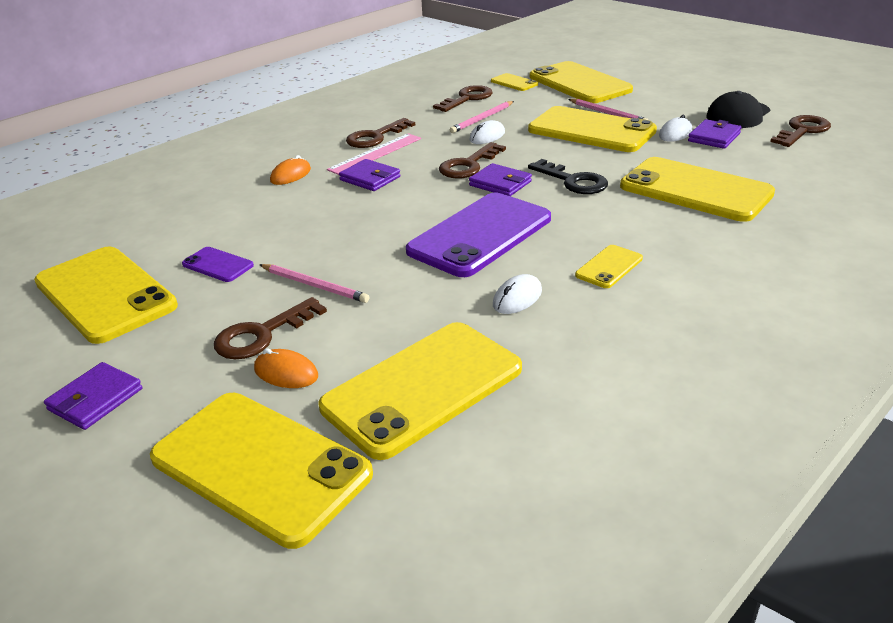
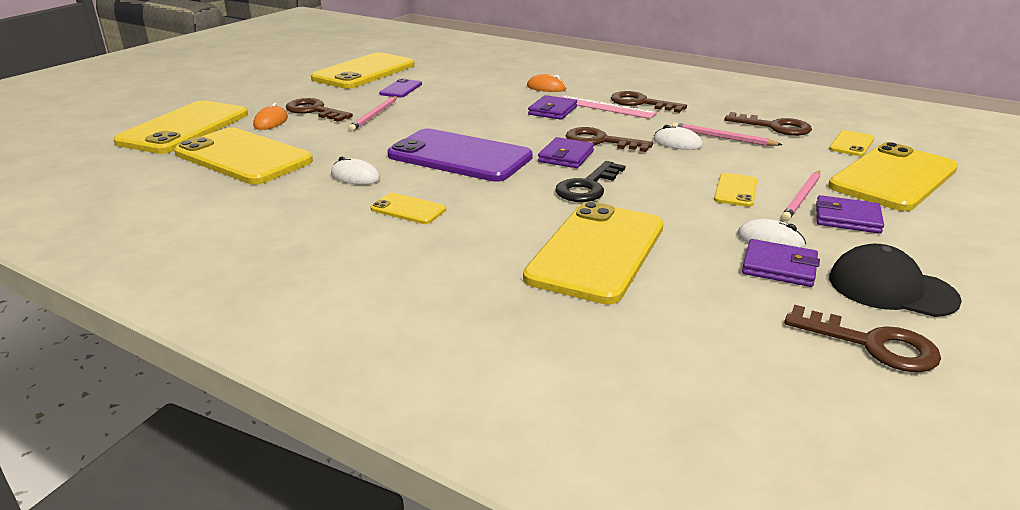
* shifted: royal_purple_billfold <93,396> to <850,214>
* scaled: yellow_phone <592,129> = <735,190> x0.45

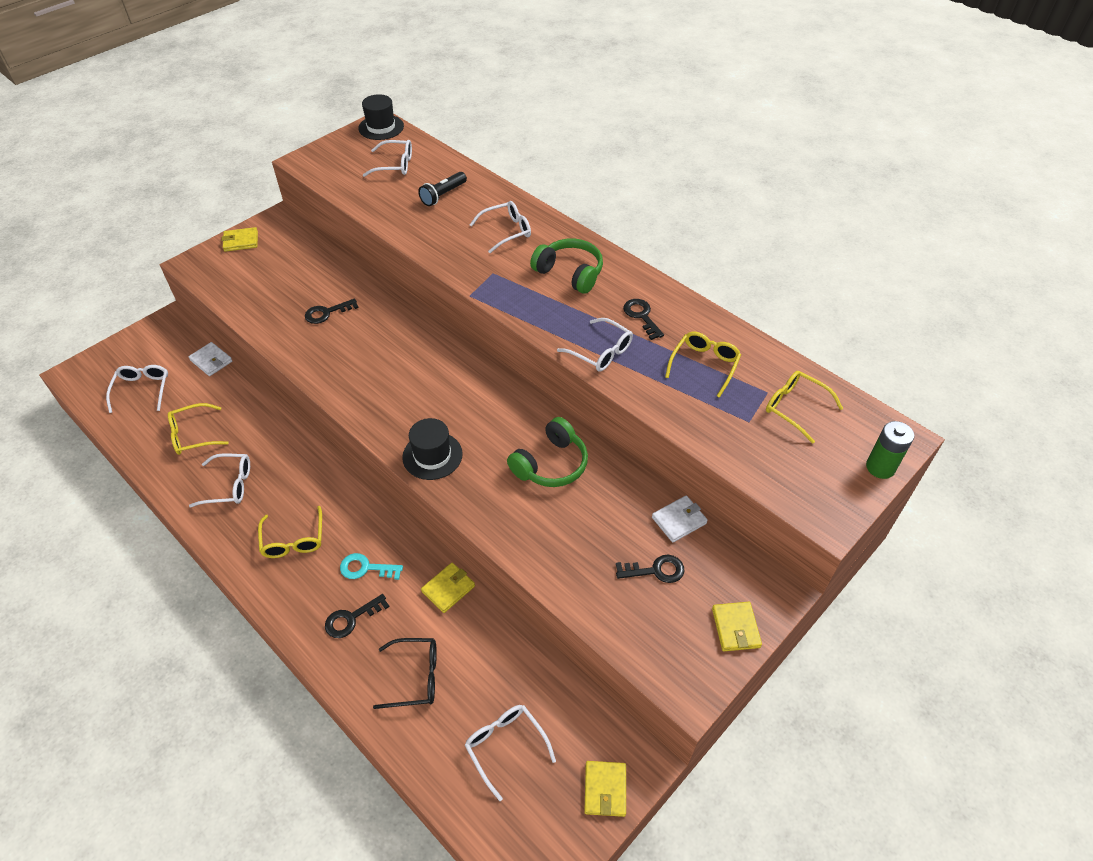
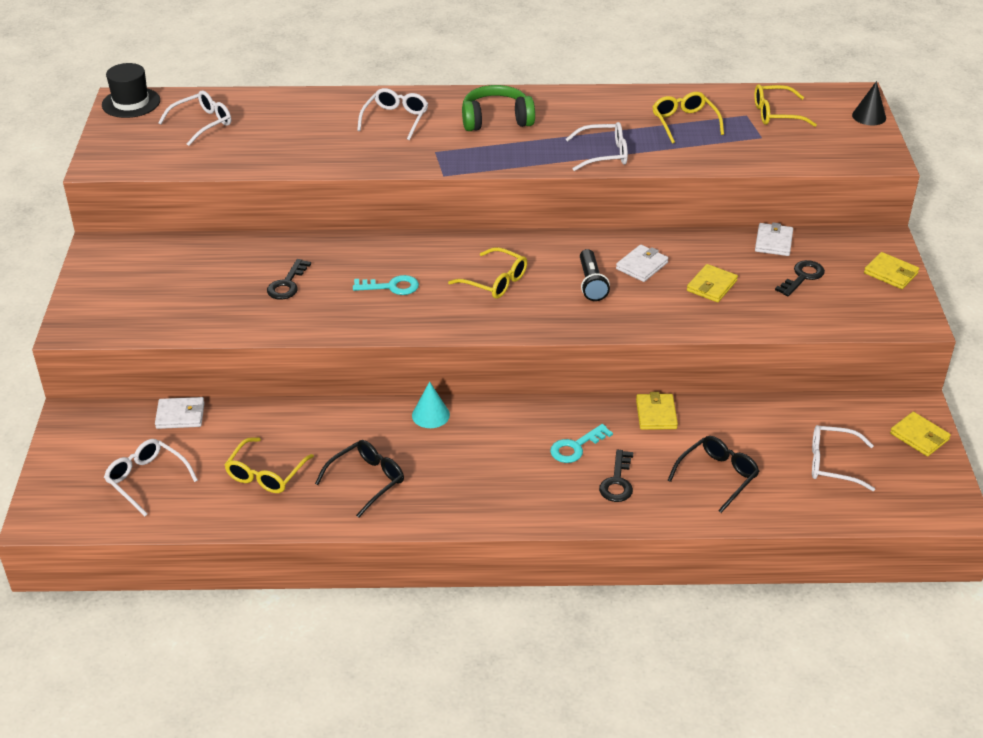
* gone: ebony_tall_hat <432,449>
* gone: ebony_key <643,319>
* new: aqua_key <386,285>
* new: aqua_cone_shape <431,404>
* shifted: yellow_billfold <239,239> to <712,283>
* shifted: yellow_spectacles <290,532> to <487,273>
* shifted: ebony_pocket_torch <442,189> to <595,275>
* swapped: emerald_headphones <547,452> to white_billfold <642,263>
* swapped: emerald_AA_battery <890,450> to ebony_cone_shape <869,103>
* repainted: white_spectacles <219,480> to ebony_spectacles <359,479>

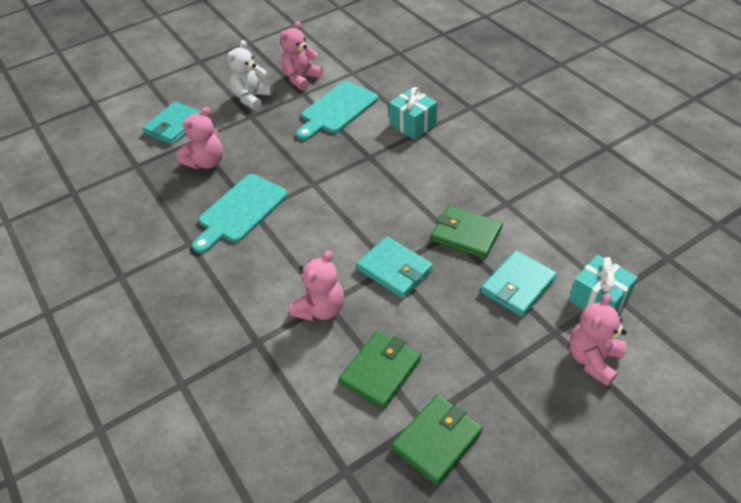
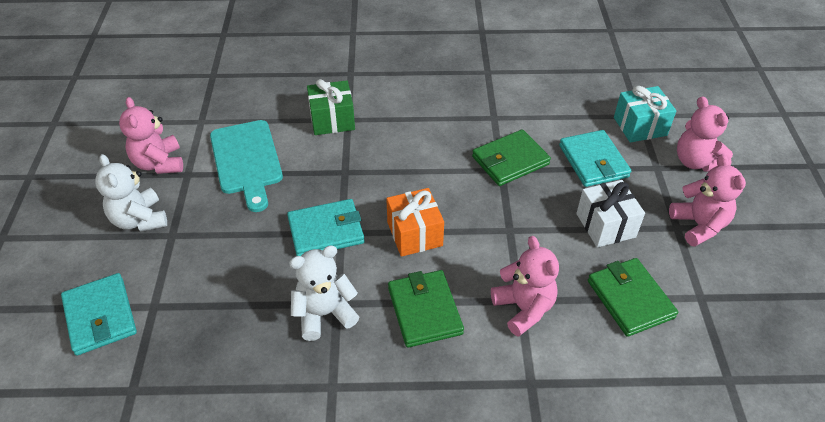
* new: orange_gift <415,222>
* new: white_gift <610,213>
* shifted: rose-pink_teddy_bear <200,138> to <707,200>
* shifted: aqua_billfold <394,267> to <326,227>
* shifted: emerald_billfold <437,439> to <426,309>
* swapped: aqua_cutting_board <240,213> to white_teddy_bear <324,293>
* repainted: aqua_gift <413,113> to emerald_gift <331,107>

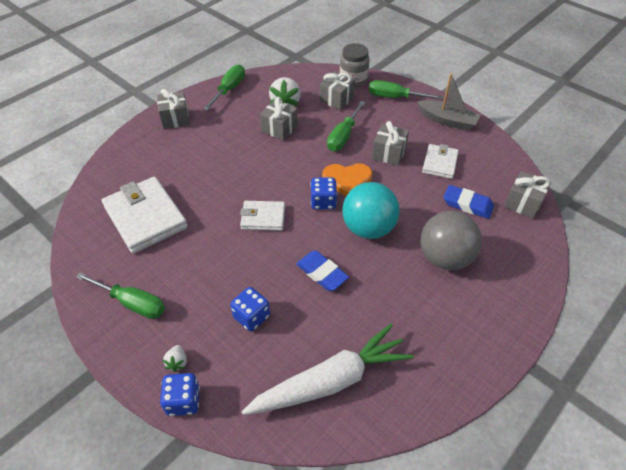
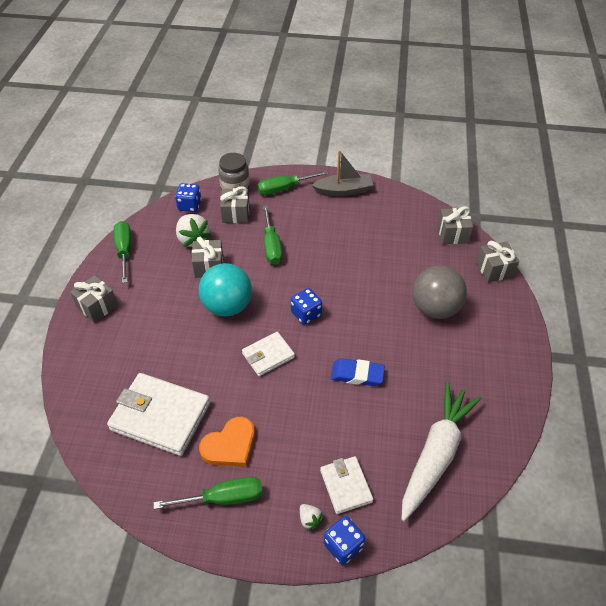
* gone: cobalt_pencil_eraser <469,202>
* shifted: cobalt_die <250,309> to <188,197>
* shifted: orange_heart_shape <347,179> to <227,442>
* shifted: aqua_play_ball <371,210> to <225,289>
* shifted: ash-grey_gift <390,143> to <497,261>
* shifted: white_billfold <440,161> to <347,485>

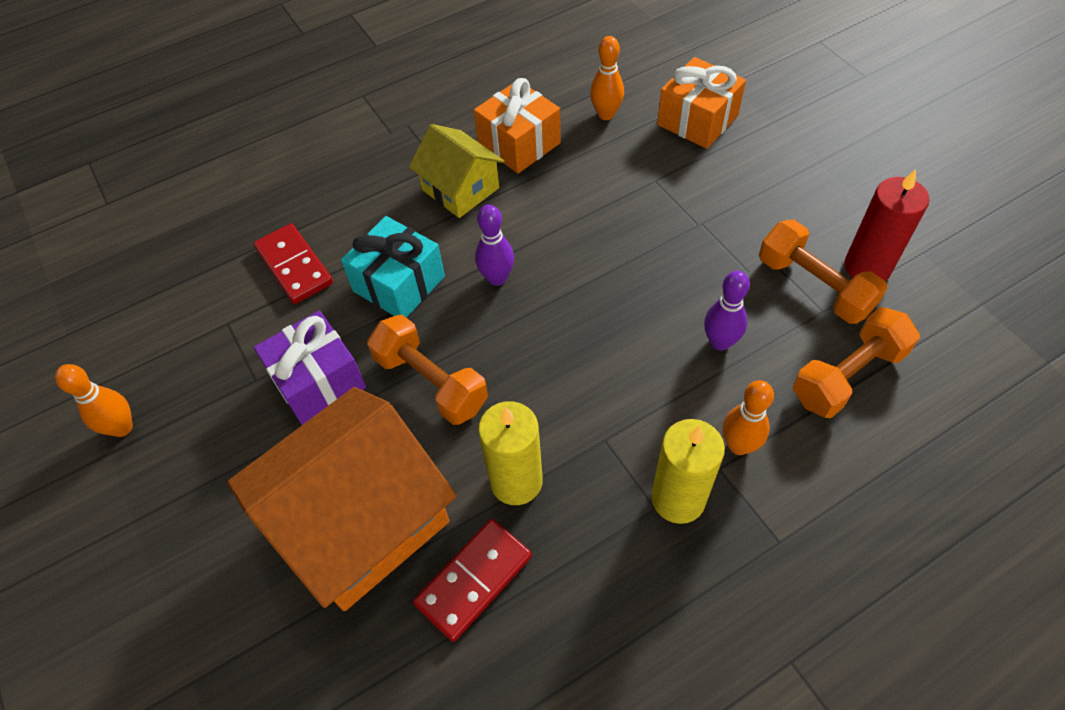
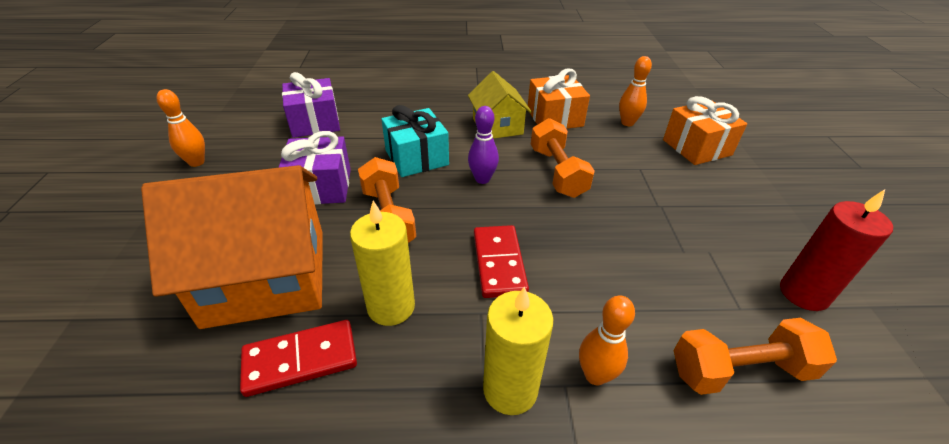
* gone: royal_purple_bowling_pin <727,311>
* new: royal_purple_gift <311,105>
* shifted: crimson_domino_tile <293,263> to <501,261>
* shifted: orange_dumbbell <823,272> to <563,158>

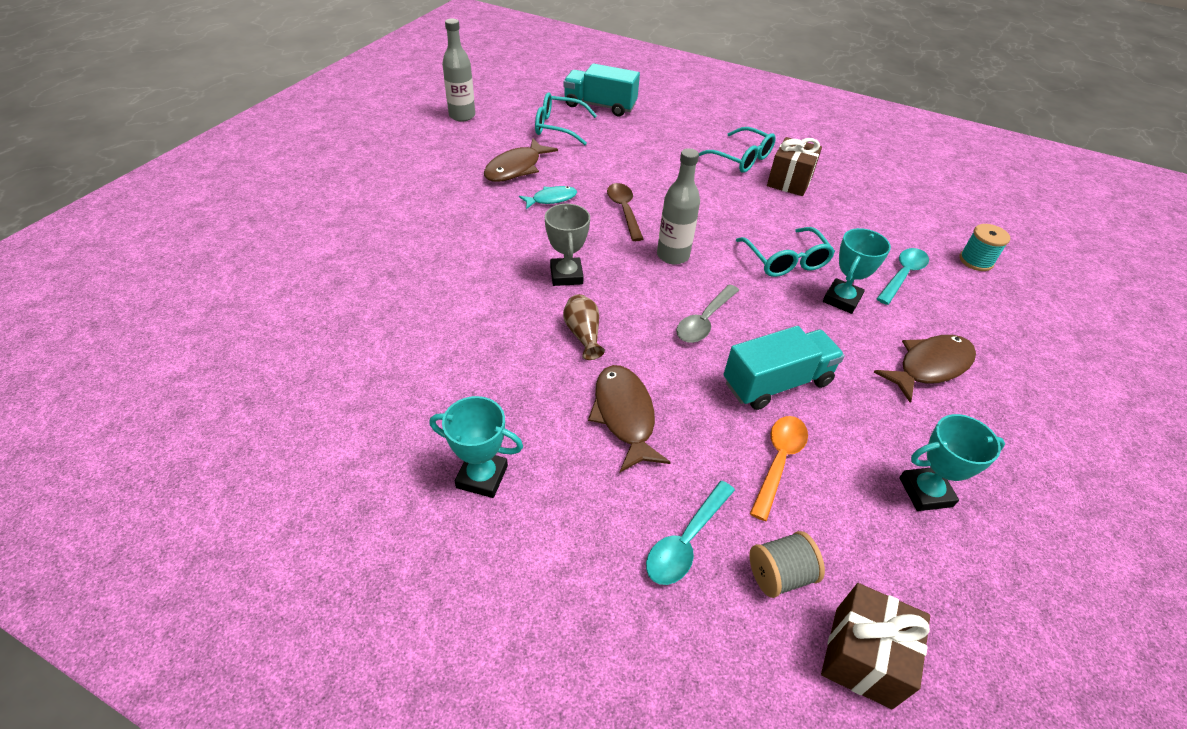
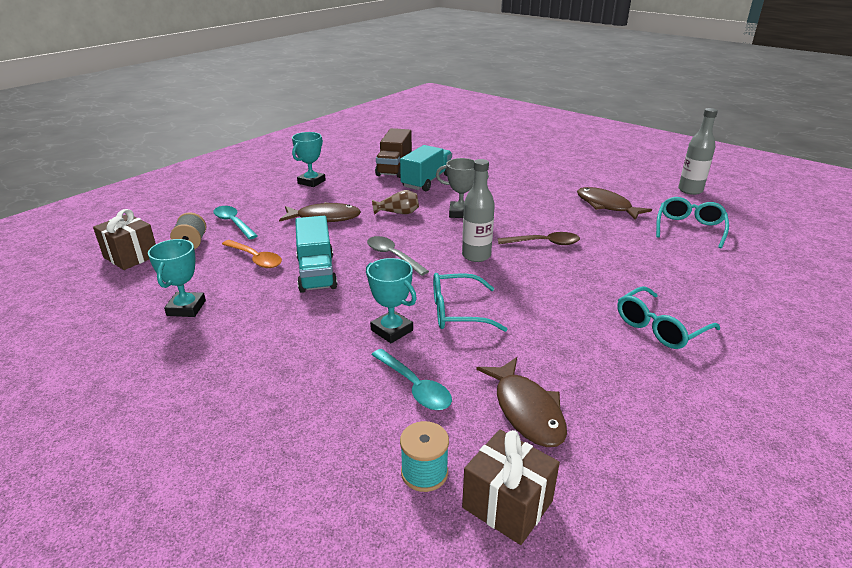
* gone: aqua_fish <548,197>
* new: dark_brown_toy_truck <393,153>
* shifted: aqua_toy_truck <601,89> to <426,168>
* shifted: dark_brown_gift <794,166> to <511,487>
* shifted: dark_brown_fish <925,369> to <521,402>

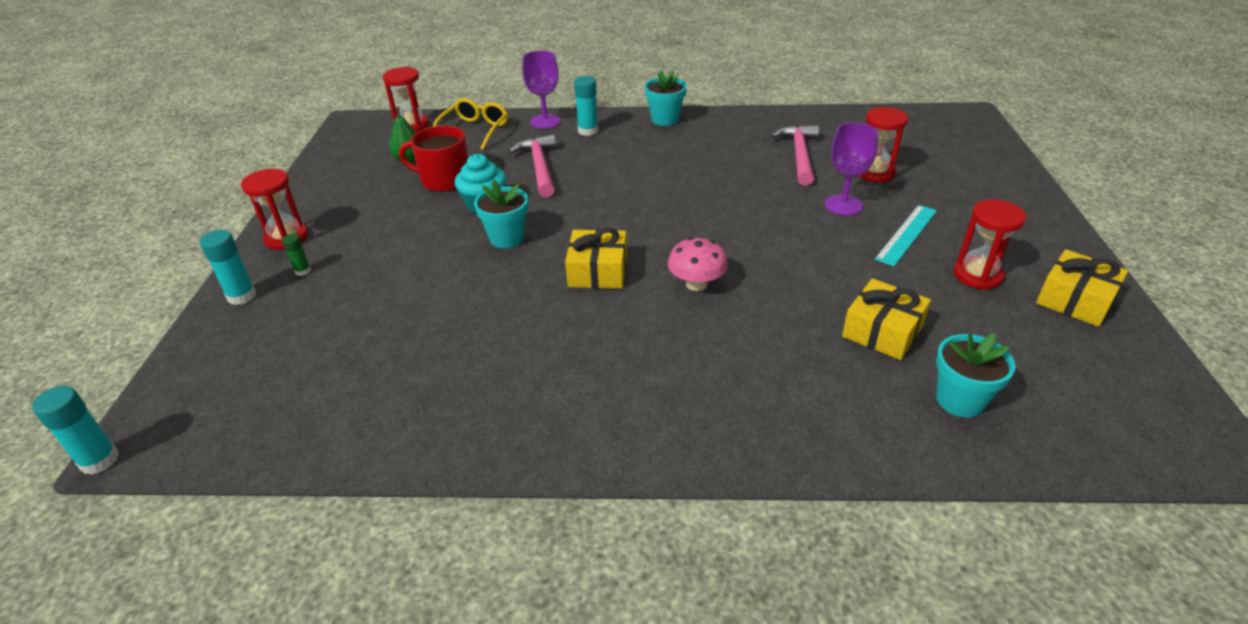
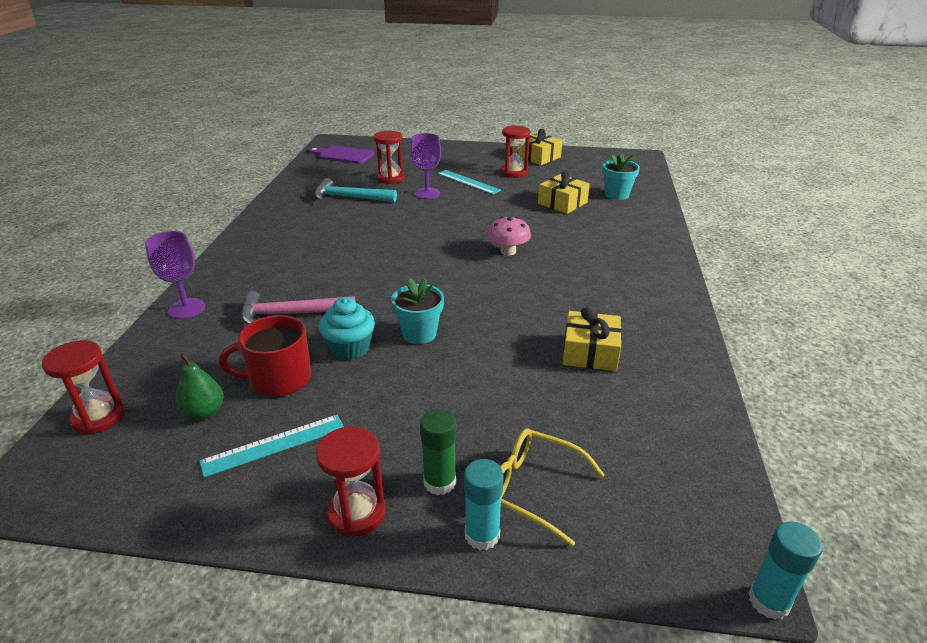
* gone: aqua_stick_of_glue <586,106>
* gone: aqua_flower_pot <665,98>
* new: aqua_measuring_stick <272,446>
* new: royal_purple_cutting_board <341,155>
* shifted: yellow_spectacles <470,124> to <552,488>
* shifted: yellow_gift <596,258> to <592,339>
* repainted: rose-pink_claw_hammer <795,155> to aqua_claw_hammer <355,190>
* rotated: crimson_coffee_mug <433,159> = <265,356> 60 degrees clockwise
* scaled: emerald_stick_of_glue <296,255> = <438,452> x1.70

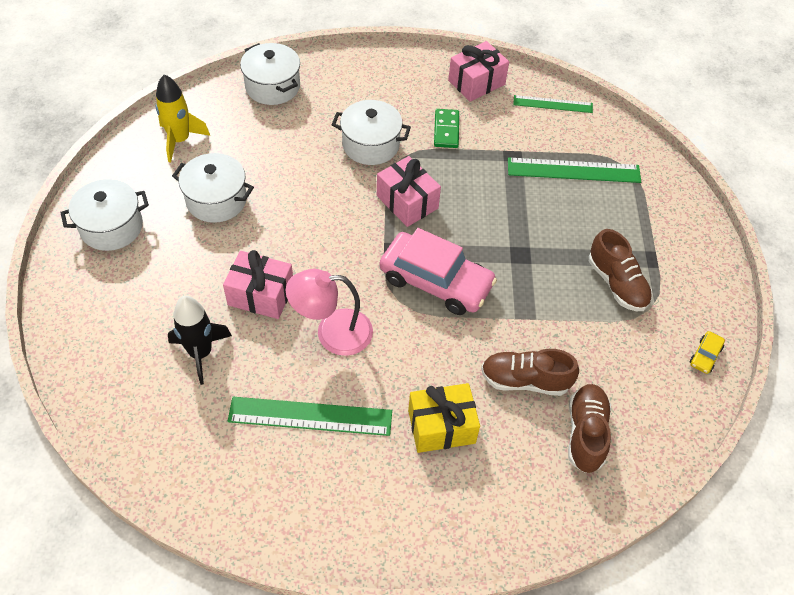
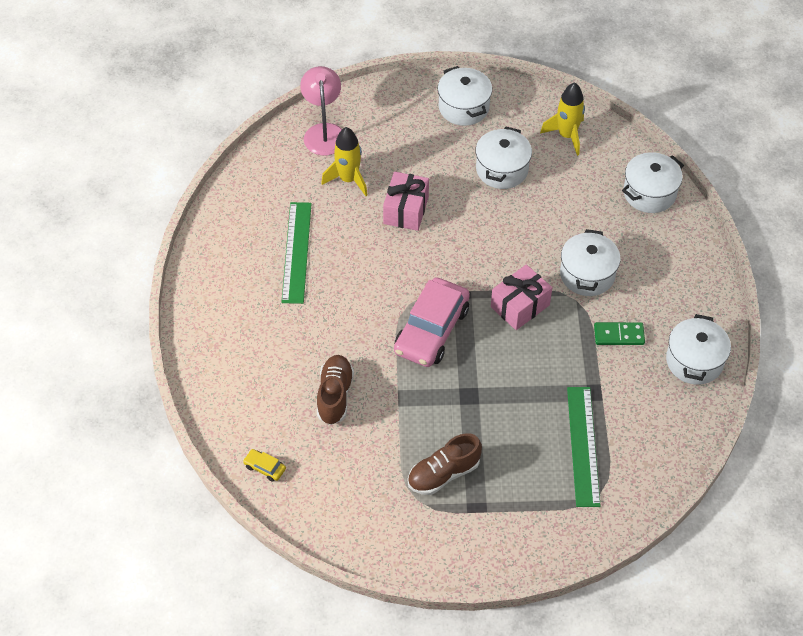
* gone: yellow_gift <444,418>
* gone: emerald_measuring_stick <553,104>
* gone: dark_brown_sneaker <589,428>
* shifted: rose-pink_lamp <329,312> to <321,111>
* shifted: yellow_toy_car <707,352> to <264,465>
* swapped: rose-pink_gift <478,71> to white_stockpot <698,349>
* repainted: ebony_toy_rocket <200,340> to yellow_toy_rocket <344,161>

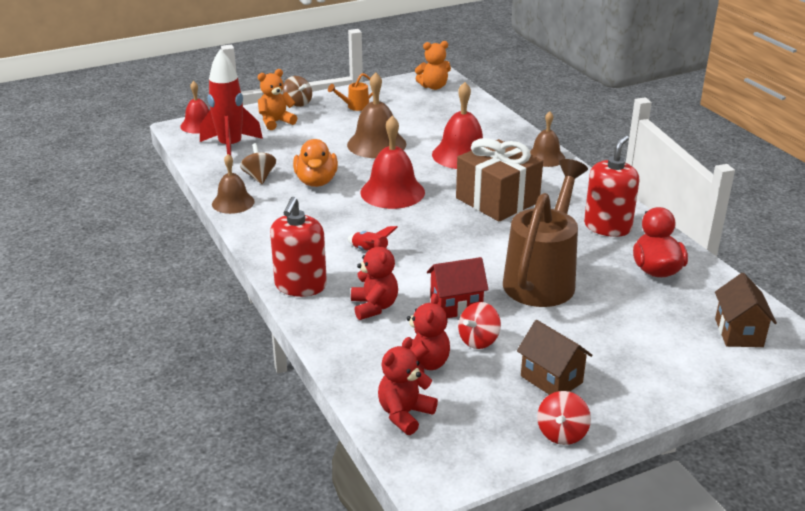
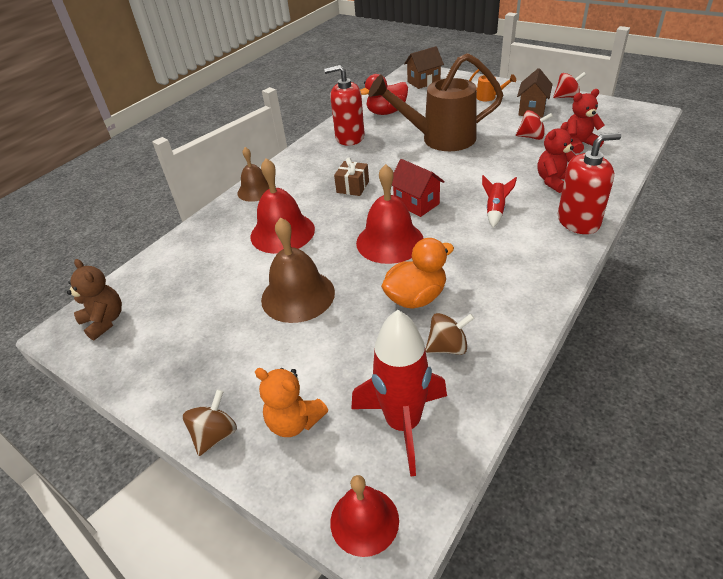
* gone: dark_brown_hand_bell <233,184>
* gone: crimson_teddy_bear <408,386>
* shifted: orange_watering_pot <350,92> to <492,85>
* shifted: crimson_house <458,287> to <418,188>
* repainted: orange_teddy_bear <433,65> to dark_brown_teddy_bear <94,300>
* rotated: dark_brown_toy_top <258,163> = <450,334> 150 degrees counterclockwise
* scaled: dark_brown_gift <499,180> = <351,176> x0.48

